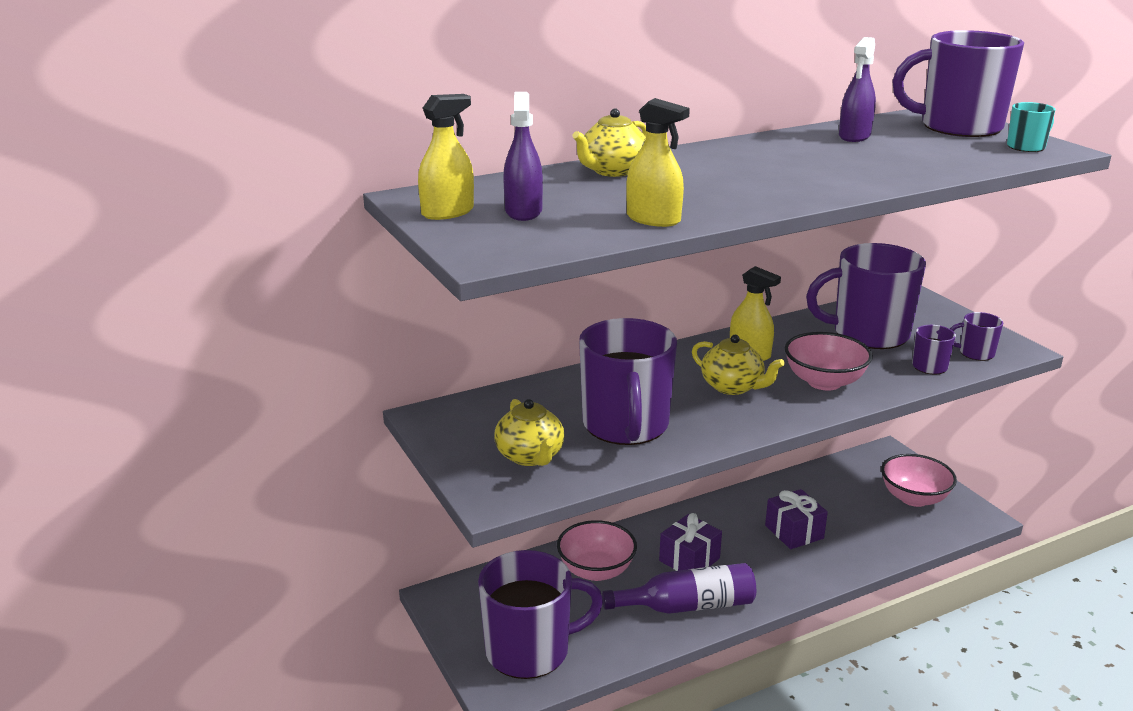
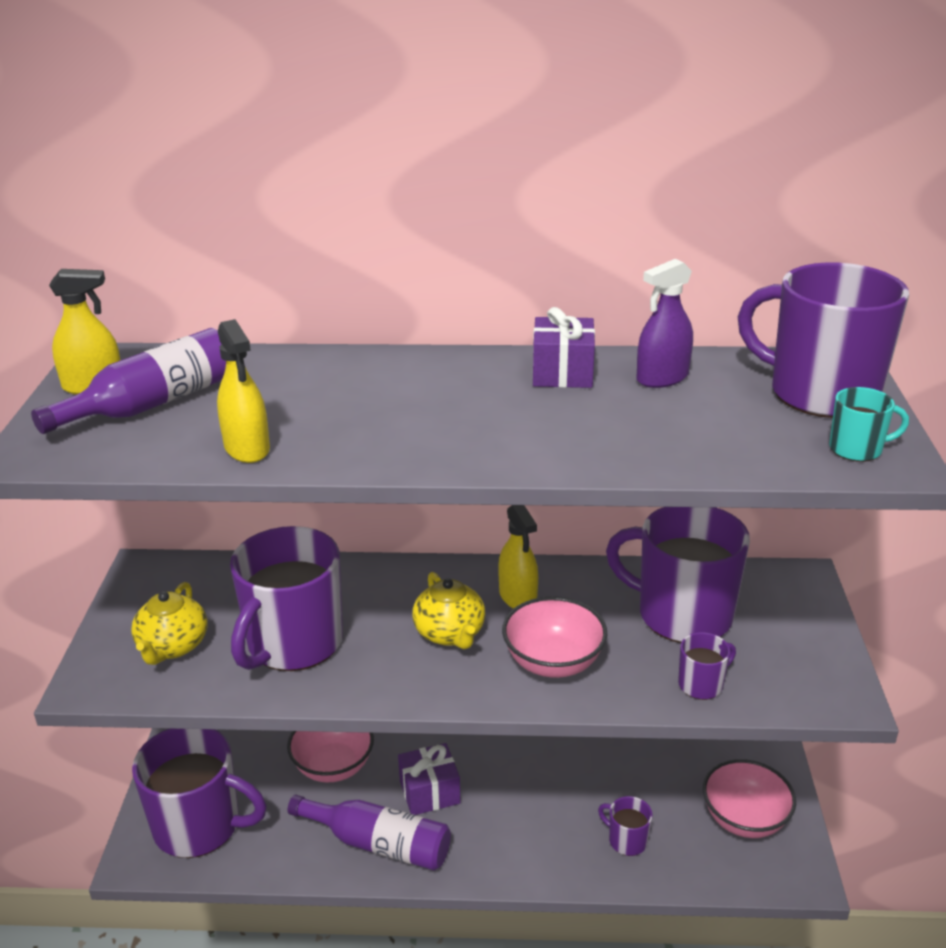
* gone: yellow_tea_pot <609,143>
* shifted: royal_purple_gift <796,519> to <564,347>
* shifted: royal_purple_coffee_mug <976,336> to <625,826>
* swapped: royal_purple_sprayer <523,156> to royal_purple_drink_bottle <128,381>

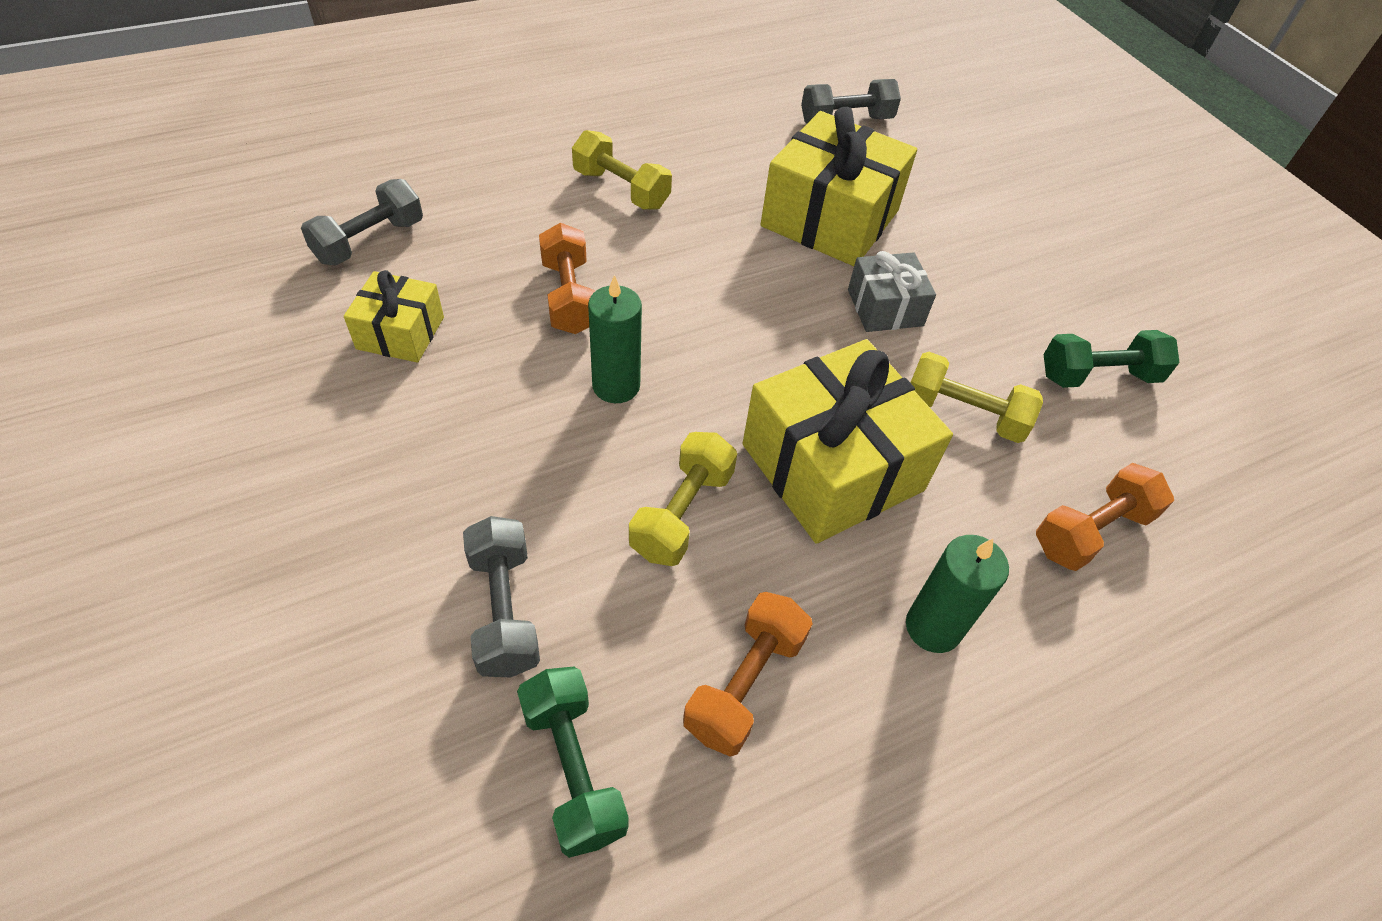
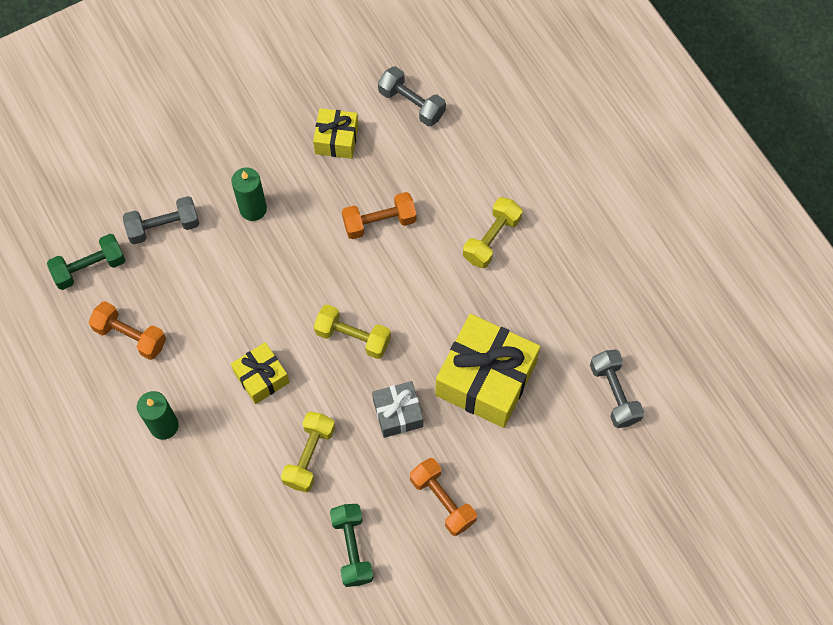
* shifted: emerald_pillar_candle <615,339> to <249,194>
* shifted: yellow_dumbbell <683,499> to <352,331>
* shifted: orange_dumbbell <1105,517> to <443,497>
* scaled: yellow_gift <848,441> = <260,373> x0.53

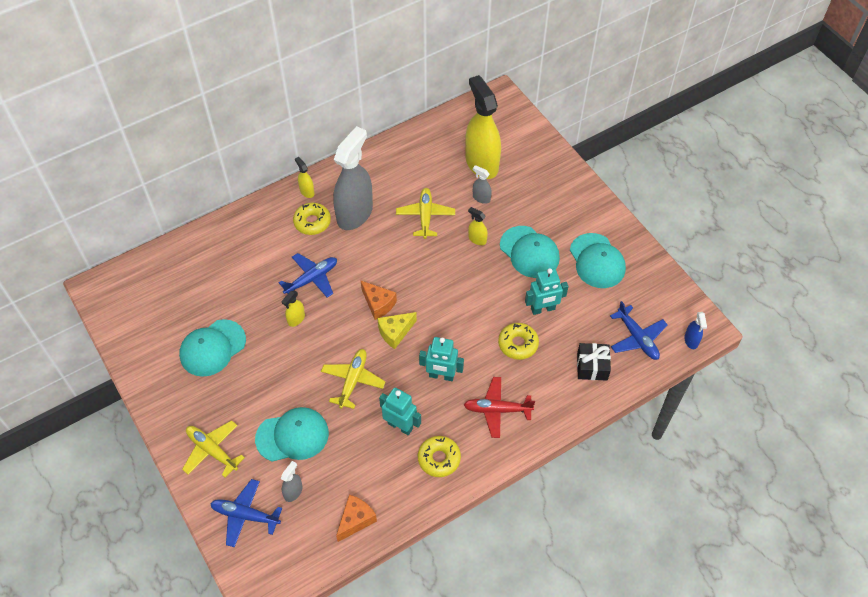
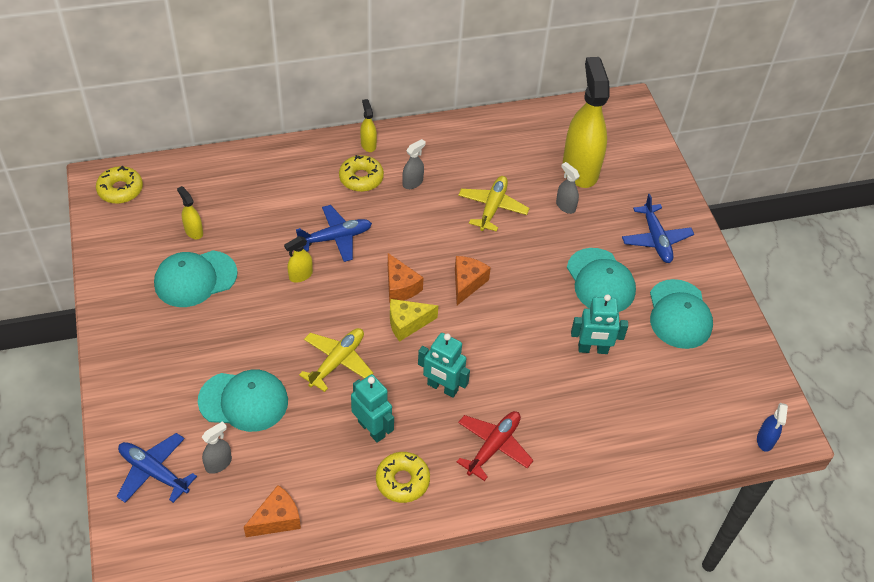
* gone: yellow_toy_plane <213,448>
* gone: ebony_gift <594,362>
* new: orange_cheese <473,280>
* shifted: yellow_sprayer <478,226> to <190,212>
* shifted: yellow_glazed_donut <518,341> to <119,185>
* shifted: cobalt_toy_plane <639,330> to <658,228>
* rotated: crimson_toy_plane <499,407> = <495,446> 105 degrees clockwise
* scaled: ash-grey_sprayer <353,178> = <414,164> x0.42

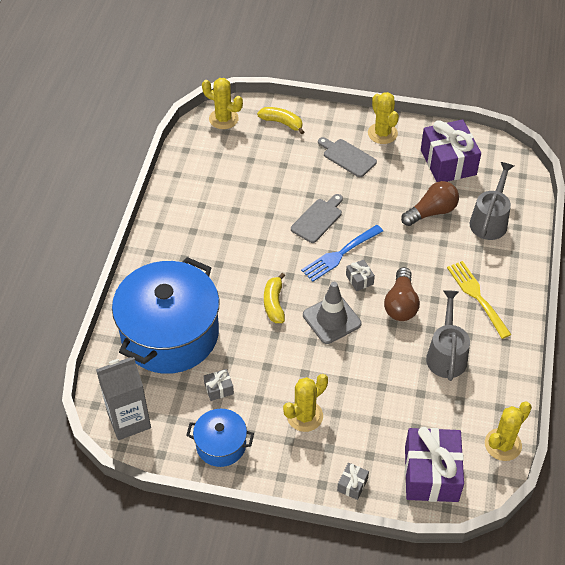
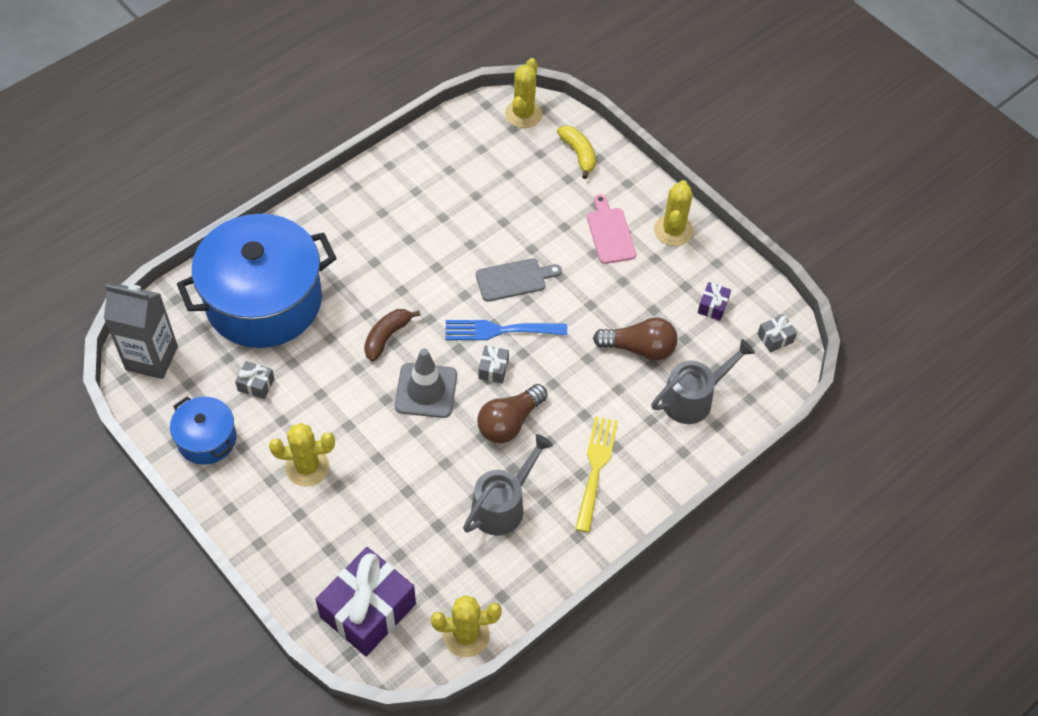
* shifted: ash-grey_gift <353,481> to <777,333>
* repainted: yellow_toy_banana <274,298> to dark_brown_toy_banana <392,335>
* repainted: ash-grey_cutting_board <347,157> to rose-pink_cutting_board <611,229>
* rotated: yellow_prickly_plant <222,103> = <523,93> 45 degrees clockwise
* scaled: royal_purple_gift <451,150> = <714,301> x0.43

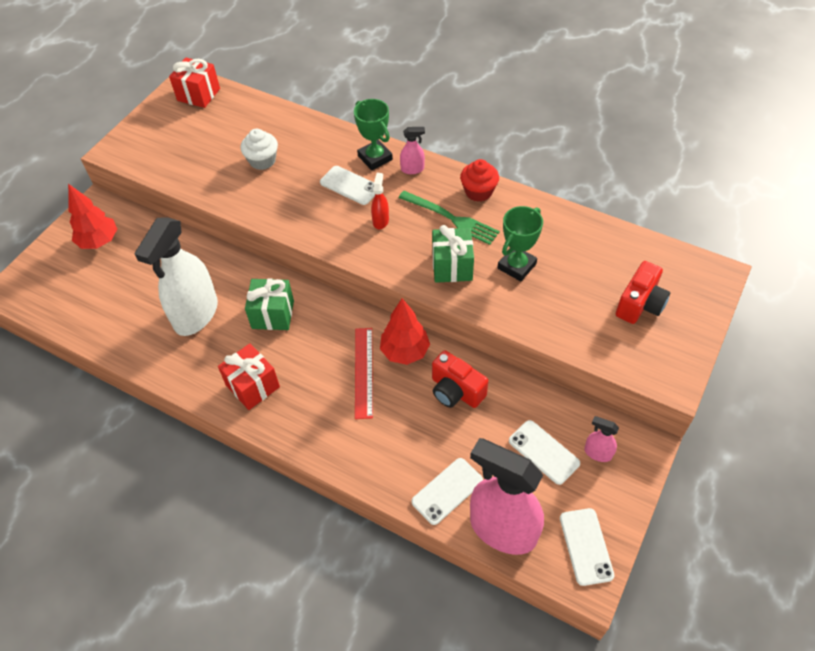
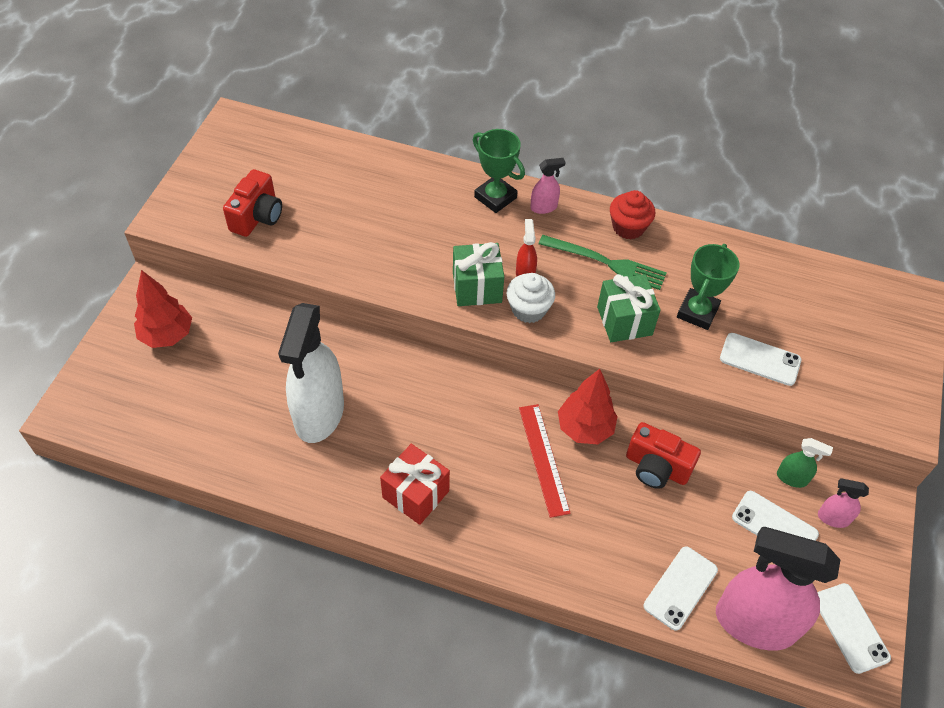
* gone: crimson_gift <194,82>
* new: emerald_sprayer <805,463>
* shifted: white_fairy_cake <259,149> to <531,298>
* shifted: emerald_gift <269,304> to <478,274>
* shifted: white_phone <347,185> to <760,359>
* shifted: crimson_photo_camera <643,292> to <252,203>

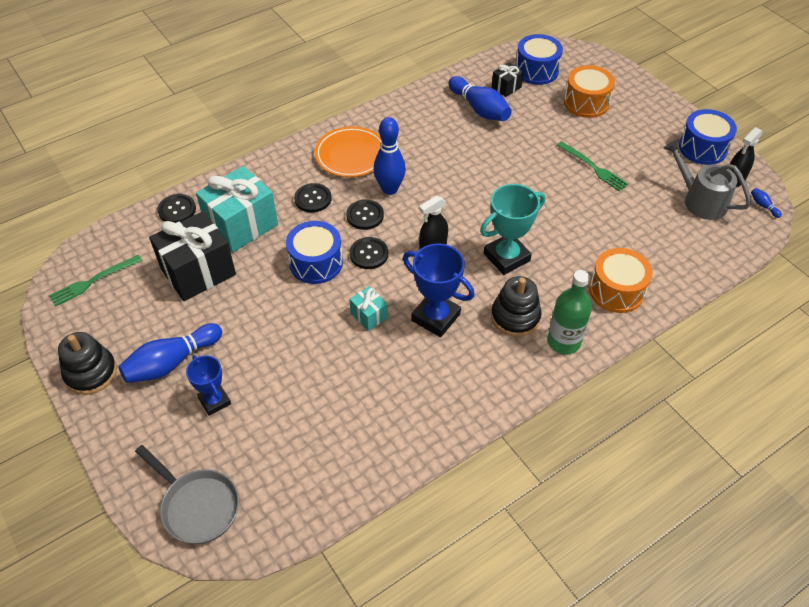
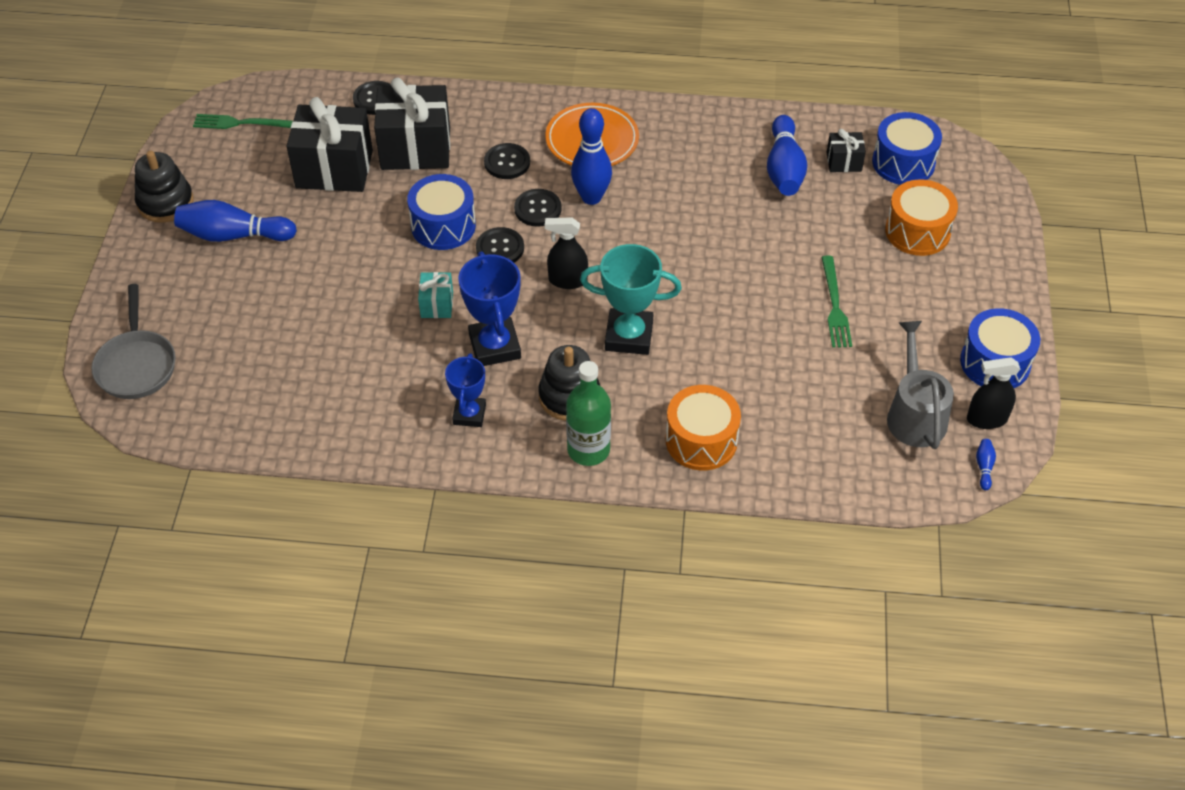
* shifted: cobalt_prize_cup <208,385> to <465,390>
* repainted: aqua_gift <237,209> to ebony_gift <412,123>

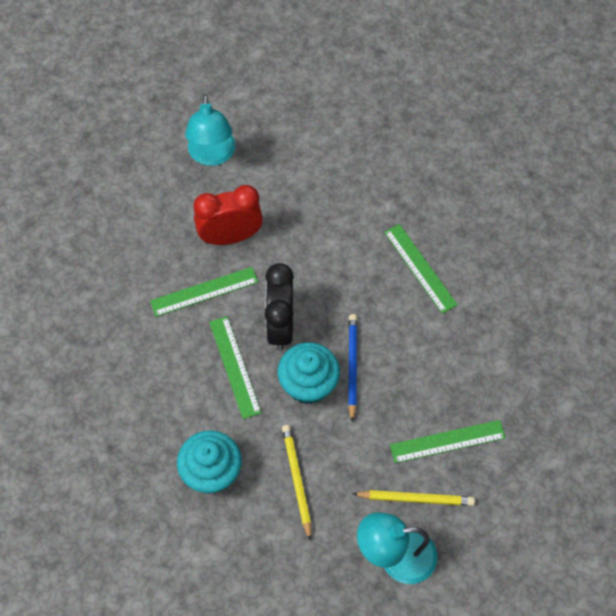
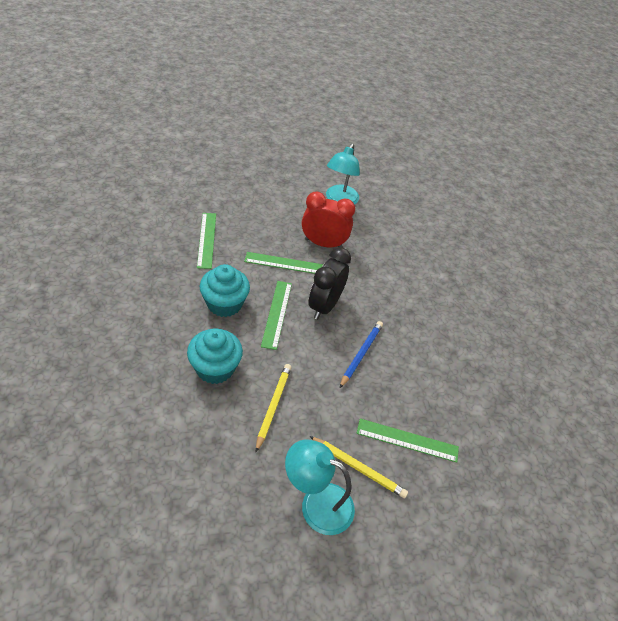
* shifted: aqua_fairy_cake <309,373> to <225,290>
* shifted: emerald_measuring_stick <421,269> to <206,241>

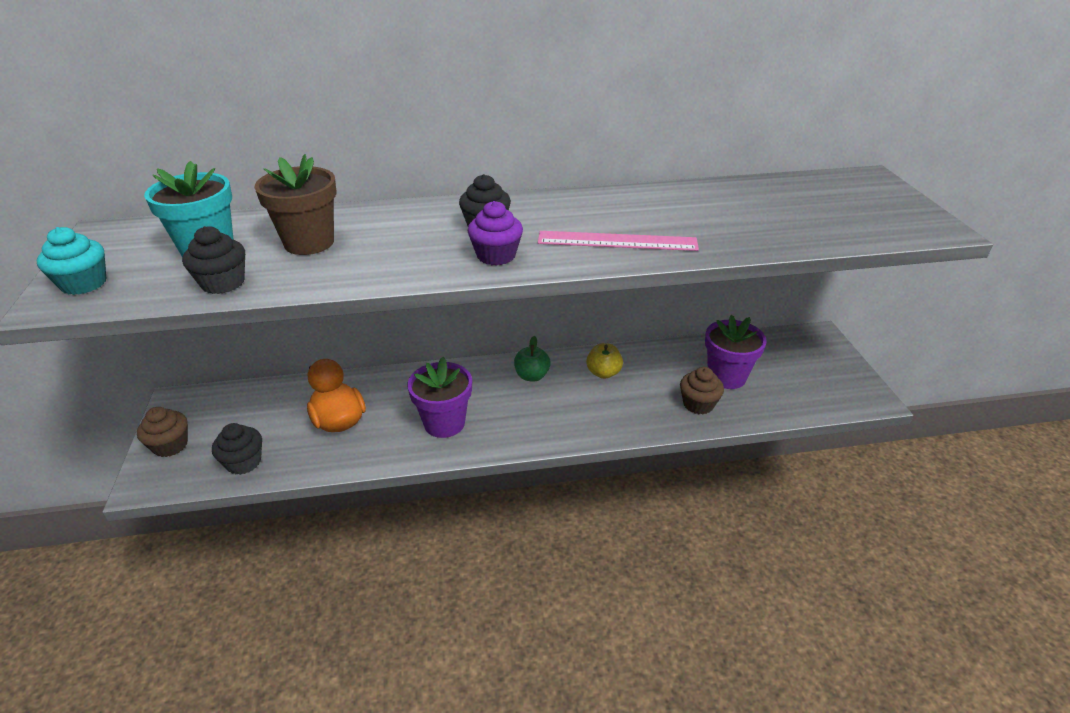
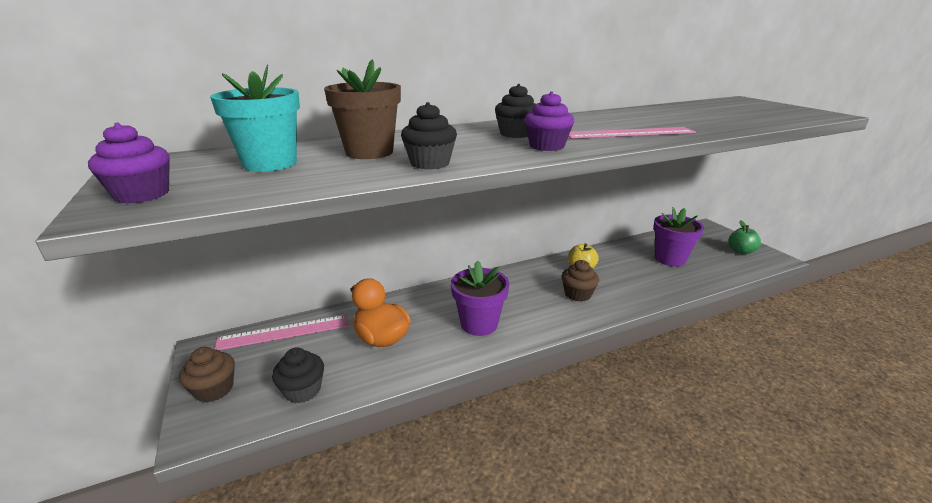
* new: rose-pink_measuring_stick <281,332>
* shifted: ebony_fairy_cake <213,260> to <429,135>
* shifted: emerald_apple_fruit <532,359> to <745,237>
* shifted: dark_brown_fairy_cake <702,390> to <580,281>
* repainted: aqua_fairy_cake <71,261> to royal_purple_fairy_cake <129,163>

